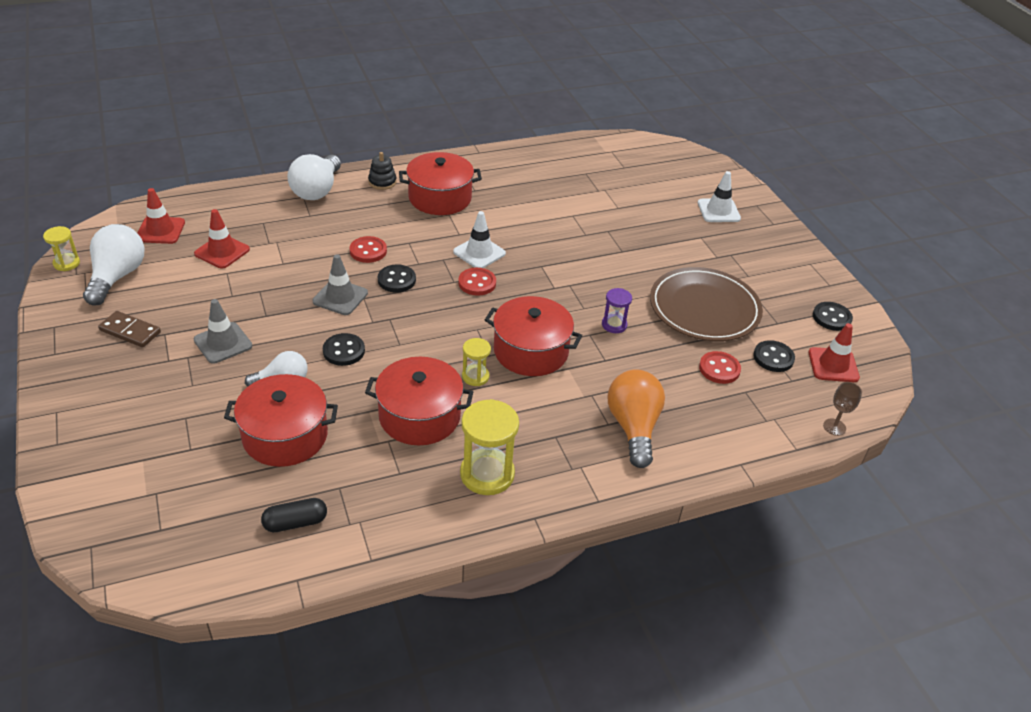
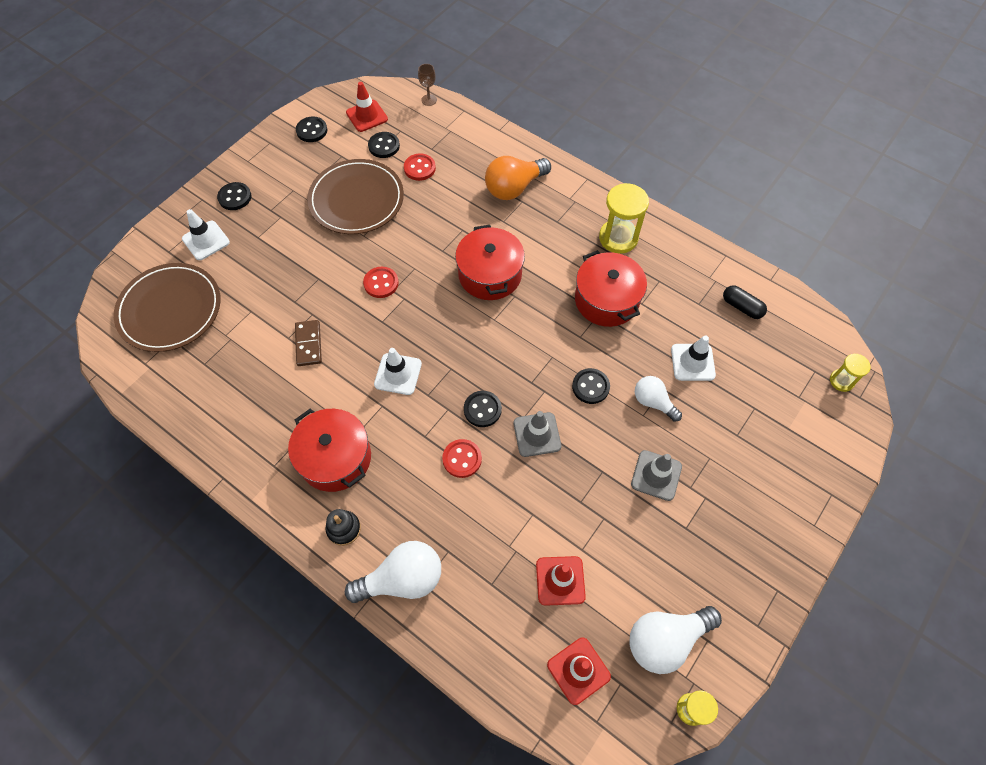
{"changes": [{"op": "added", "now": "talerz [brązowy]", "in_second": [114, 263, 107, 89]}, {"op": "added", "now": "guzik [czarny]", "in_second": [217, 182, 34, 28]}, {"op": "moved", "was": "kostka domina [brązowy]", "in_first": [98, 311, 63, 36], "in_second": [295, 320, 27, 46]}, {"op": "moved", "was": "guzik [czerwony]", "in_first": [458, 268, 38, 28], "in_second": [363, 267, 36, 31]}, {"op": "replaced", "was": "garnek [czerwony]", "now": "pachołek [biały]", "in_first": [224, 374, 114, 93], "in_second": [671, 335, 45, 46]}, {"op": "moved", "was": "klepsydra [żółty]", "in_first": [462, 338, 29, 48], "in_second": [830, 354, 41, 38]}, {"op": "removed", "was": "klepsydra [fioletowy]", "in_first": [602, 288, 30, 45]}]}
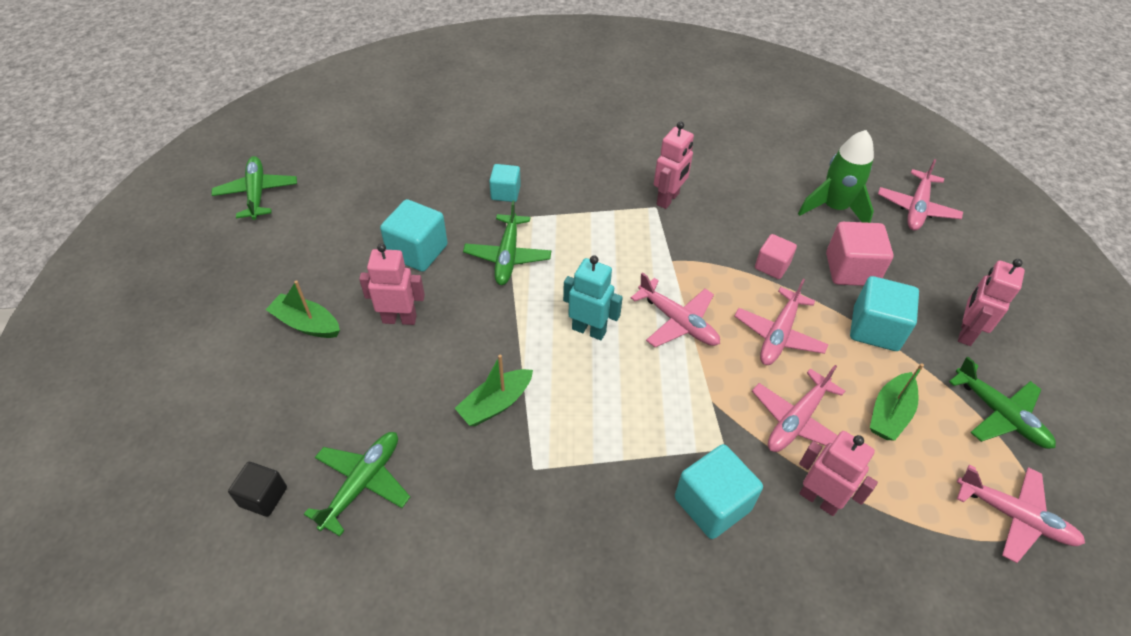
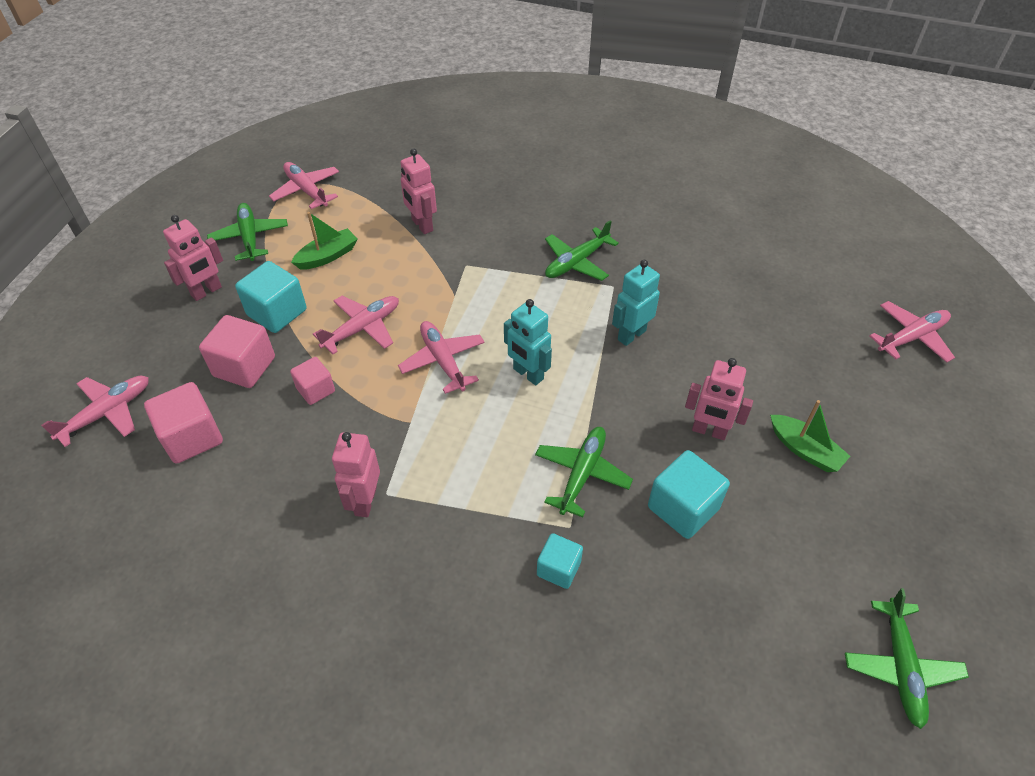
{"changes": [{"op": "replaced", "was": "rakieta [zielony]", "now": "sześcian [różowy]", "in_first": [798, 130, 76, 93], "in_second": [144, 382, 79, 81]}, {"op": "turned", "was": "robot [różowy]", "in_first": [654, 121, 40, 88], "in_second": [332, 432, 48, 85], "clockwise": -45}, {"op": "moved", "was": "samolot [zielony]", "in_first": [304, 432, 106, 105], "in_second": [545, 220, 74, 61]}, {"op": "replaced", "was": "łódka [zielony]", "now": "robot [turkusowy]", "in_first": [455, 355, 78, 71], "in_second": [612, 260, 48, 86]}, {"op": "moved", "was": "samolot [różowy]", "in_first": [752, 365, 93, 87], "in_second": [870, 301, 85, 62]}, {"op": "removed", "was": "sześcian [czarny]", "in_first": [228, 462, 59, 55]}, {"op": "removed", "was": "sześcian [turkusowy]", "in_first": [675, 444, 88, 95]}]}
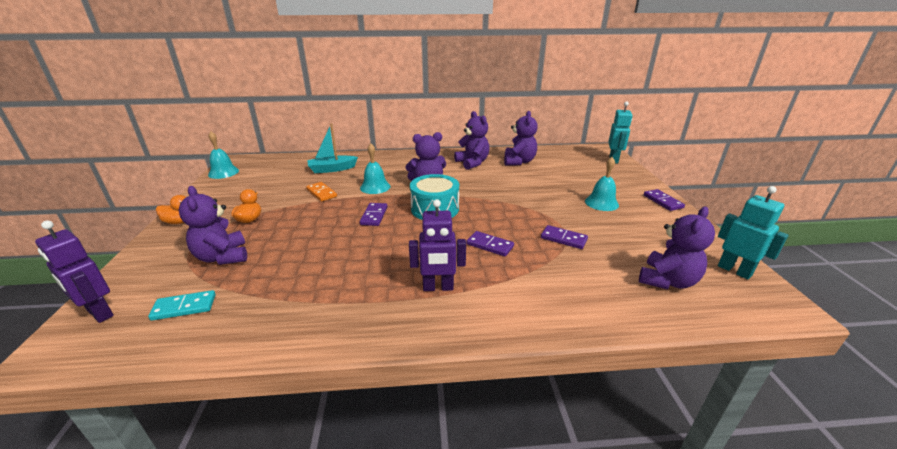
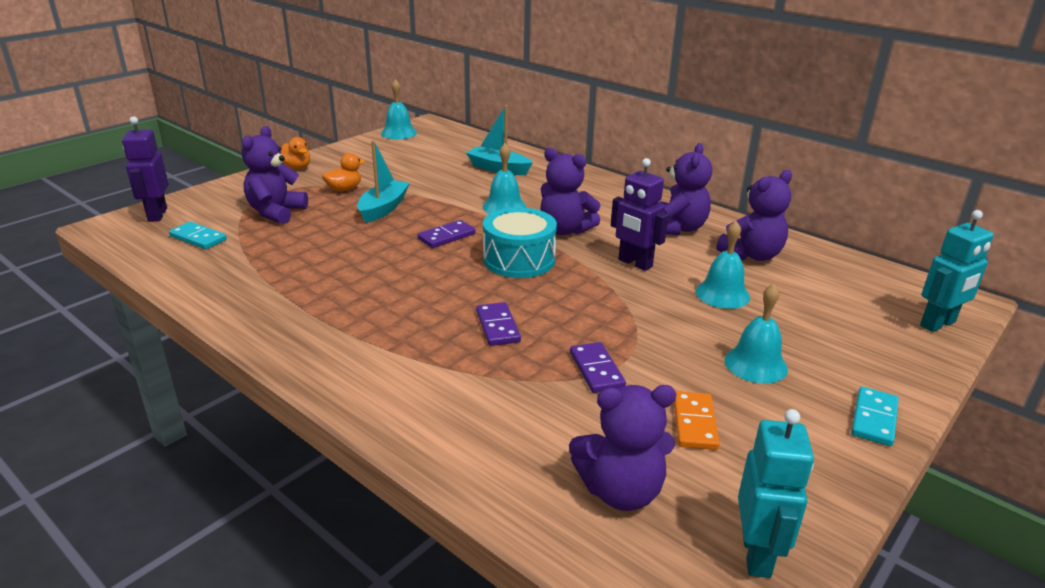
{"changes": [{"op": "added", "now": "łódka [turkusowy]", "in_second": [357, 140, 53, 83]}, {"op": "moved", "was": "robot [fioletowy]", "in_first": [409, 199, 57, 92], "in_second": [611, 158, 57, 113]}, {"op": "moved", "was": "kostka domina [pomarańczowy]", "in_first": [306, 182, 31, 20], "in_second": [674, 391, 46, 59]}, {"op": "added", "now": "dzwonek [turkusowy]", "in_second": [696, 221, 54, 88]}, {"op": "recoloured", "was": "kostka domina [fioletowy]", "now": "kostka domina [turkusowy]", "in_first": [644, 189, 41, 22], "in_second": [851, 387, 48, 59]}]}
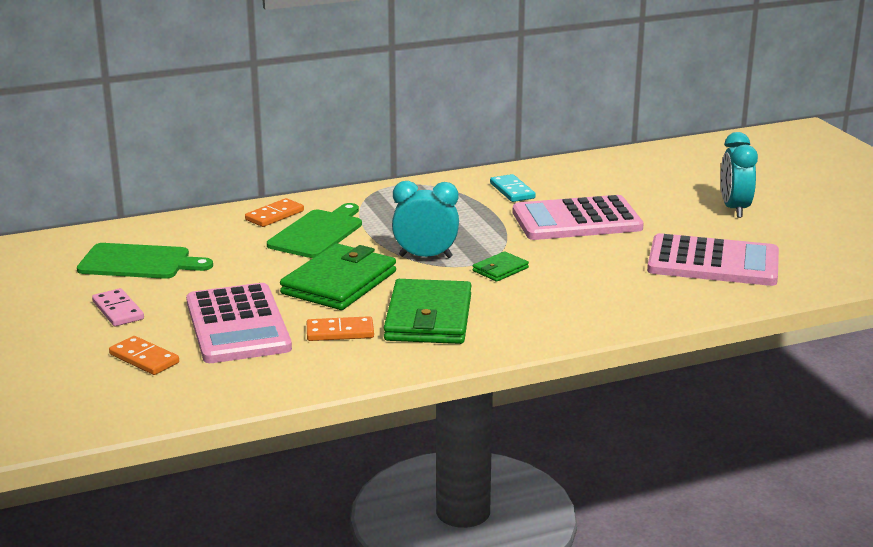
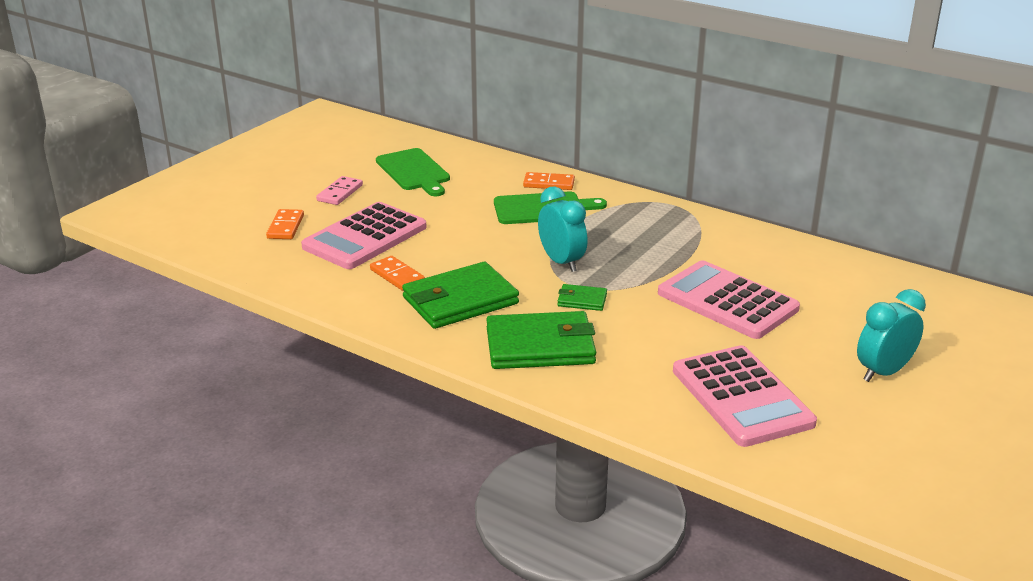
{"changes": [{"op": "moved", "was": "portfel [zielony]", "in_first": [280, 243, 116, 67], "in_second": [486, 311, 110, 58]}, {"op": "removed", "was": "kostka domina [turkusowy]", "in_first": [490, 174, 46, 28]}]}
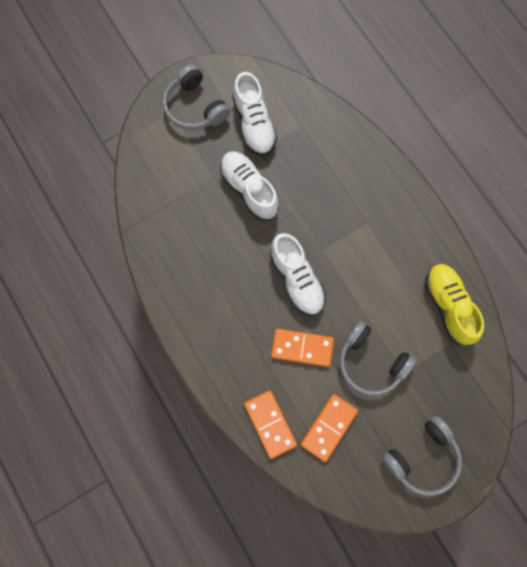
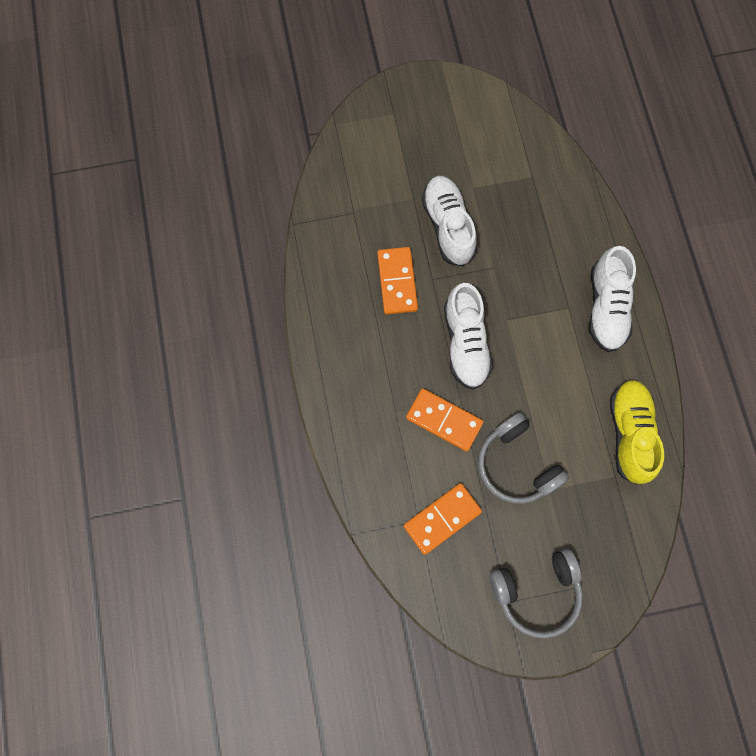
{"changes": [{"op": "moved", "was": "kostka domina [pomarańczowy]", "in_first": [244, 390, 53, 69], "in_second": [377, 247, 41, 68]}, {"op": "moved", "was": "but [biały]", "in_first": [232, 72, 45, 84], "in_second": [589, 246, 47, 106]}, {"op": "removed", "was": "słuchawki [szary]", "in_first": [163, 64, 67, 66]}]}
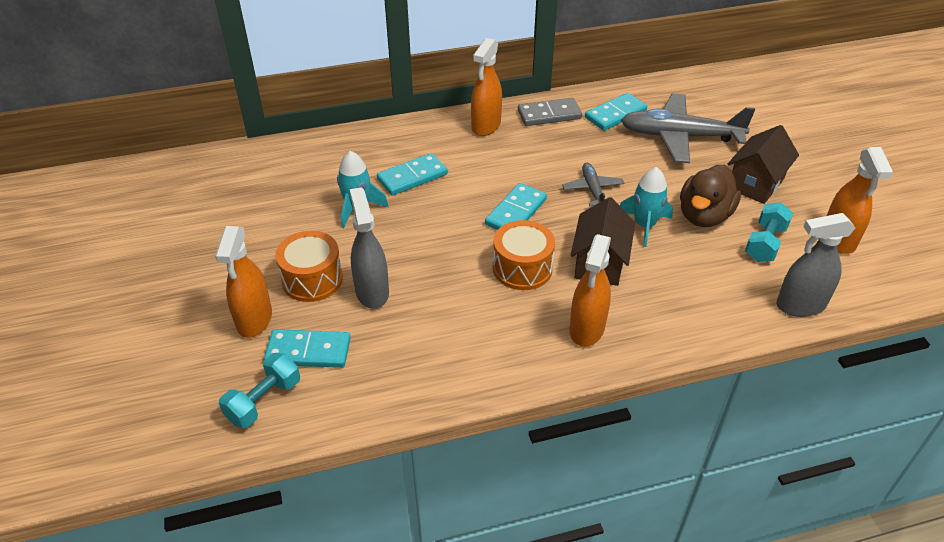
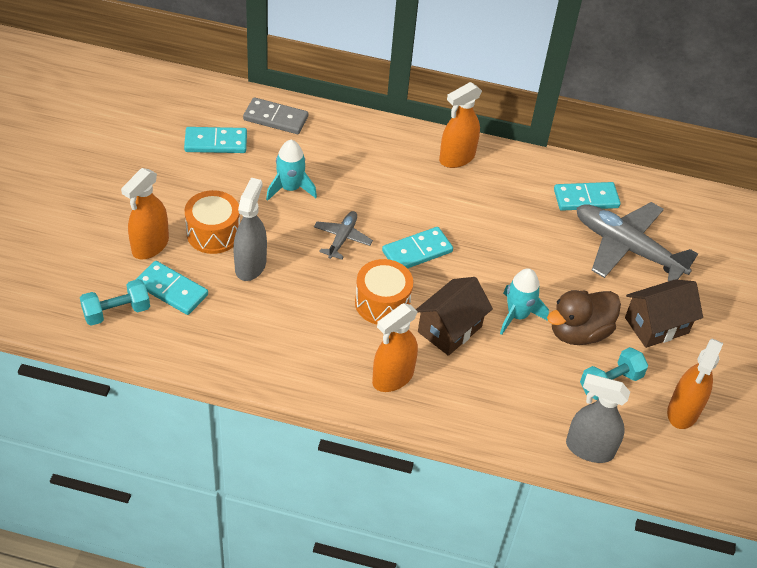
{"changes": [{"op": "moved", "was": "kostka domina [turkusowy]", "in_first": [377, 153, 71, 43], "in_second": [184, 127, 63, 26]}, {"op": "moved", "was": "kostka domina [szary]", "in_first": [518, 98, 64, 28], "in_second": [243, 97, 65, 37]}, {"op": "moved", "was": "samolot [szary]", "in_first": [562, 163, 62, 43], "in_second": [314, 211, 59, 49]}]}
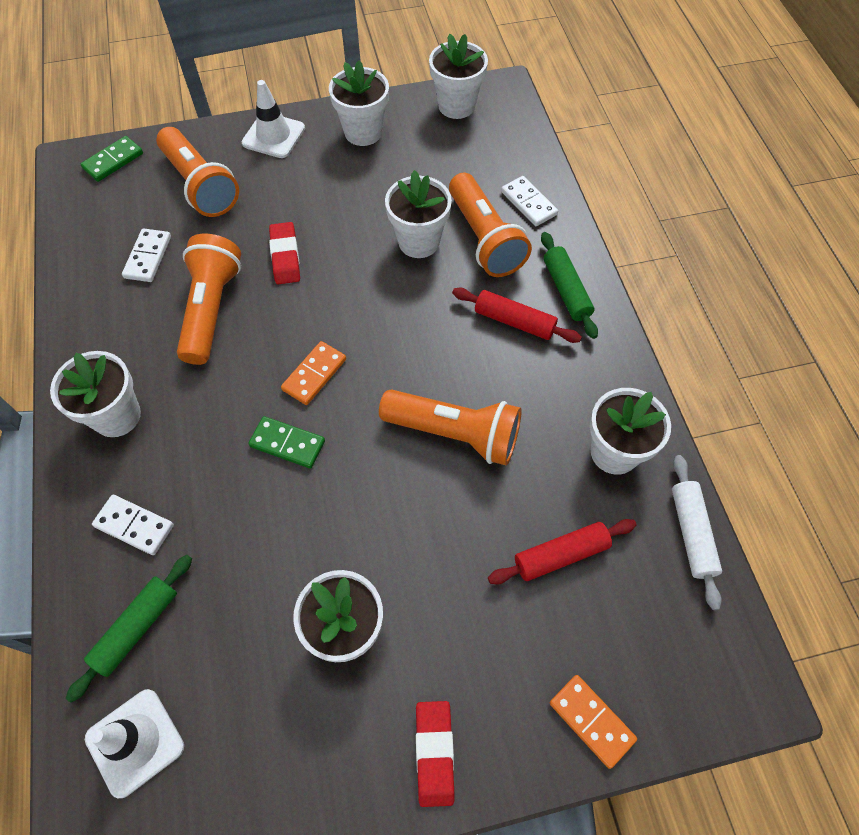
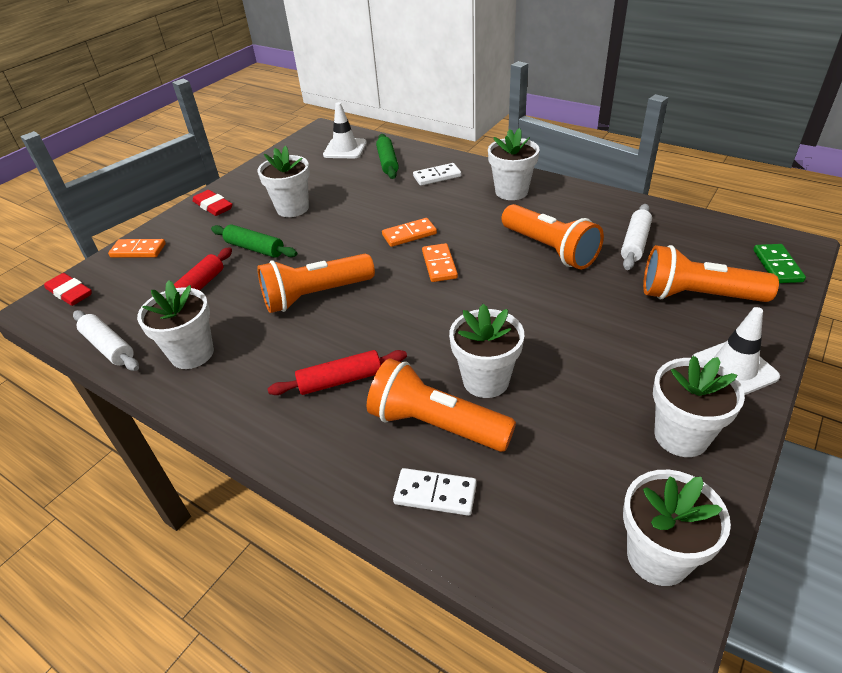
{"changes": [{"op": "moved", "was": "gumka do mazania [czerwony]", "in_first": [269, 222, 31, 62], "in_second": [44, 273, 48, 33]}, {"op": "moved", "was": "wałek do ciasta [zielony]", "in_first": [541, 232, 57, 107], "in_second": [211, 225, 86, 33]}, {"op": "recoloured", "was": "kostka domina [zielony]", "now": "kostka domina [pomarańczowy]", "in_first": [248, 416, 77, 53], "in_second": [382, 218, 55, 29]}, {"op": "replaced", "was": "kostka domina [biały]", "now": "wałek do ciasta [biały]", "in_first": [122, 228, 49, 54], "in_second": [621, 204, 31, 66]}]}
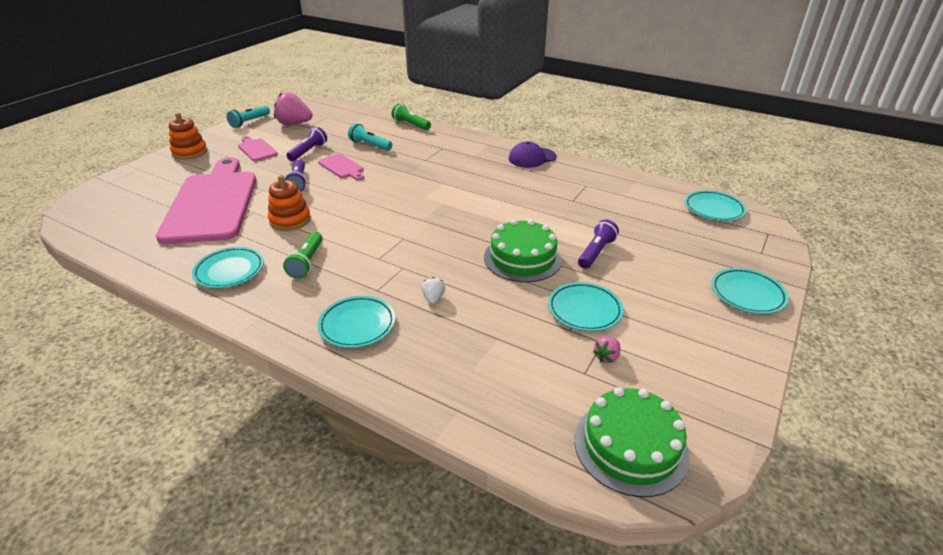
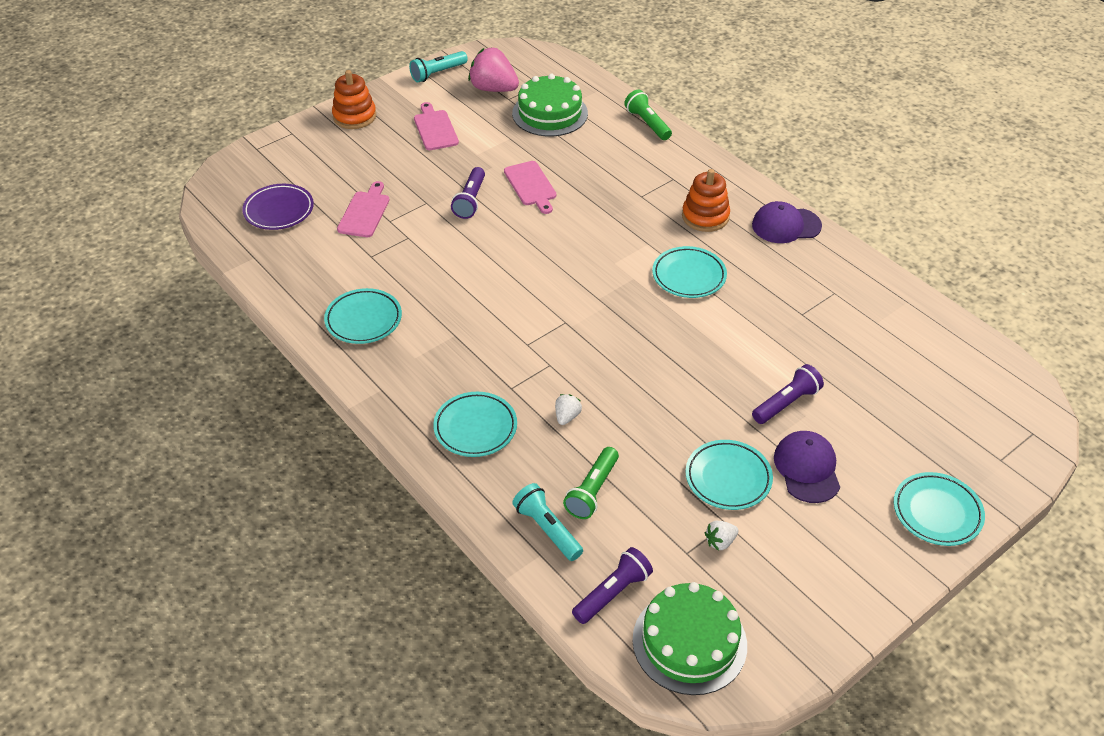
{"changes": [{"op": "added", "now": "talerz [fioletowy]", "in_second": [242, 184, 72, 46]}, {"op": "resized", "was": "deska do krojenia [różowy]", "in_first": [156, 157, 100, 87], "in_second": [337, 181, 52, 56], "ratio": 0.42}, {"op": "moved", "was": "tort [zielony]", "in_first": [484, 219, 78, 63], "in_second": [512, 74, 76, 62]}, {"op": "moved", "was": "latarka [turkusowy]", "in_first": [348, 123, 44, 28], "in_second": [512, 483, 71, 78]}, {"op": "moved", "was": "latarka [zielony]", "in_first": [283, 232, 40, 47], "in_second": [563, 447, 56, 72]}, {"op": "moved", "was": "latarka [fioletowy]", "in_first": [287, 127, 40, 34], "in_second": [572, 547, 81, 77]}, {"op": "moved", "was": "talerz [turkusowy]", "in_first": [685, 190, 62, 31], "in_second": [652, 246, 75, 52]}, {"op": "moved", "was": "zabawka nakładanka [pomarańczowy]", "in_first": [268, 175, 43, 56], "in_second": [682, 169, 48, 63]}, {"op": "recoloured", "was": "truskawka [różowy]", "now": "truskawka [biały]", "in_first": [593, 337, 28, 26], "in_second": [705, 521, 33, 30]}, {"op": "added", "now": "czapka [fioletowy]", "in_second": [774, 431, 66, 72]}]}
